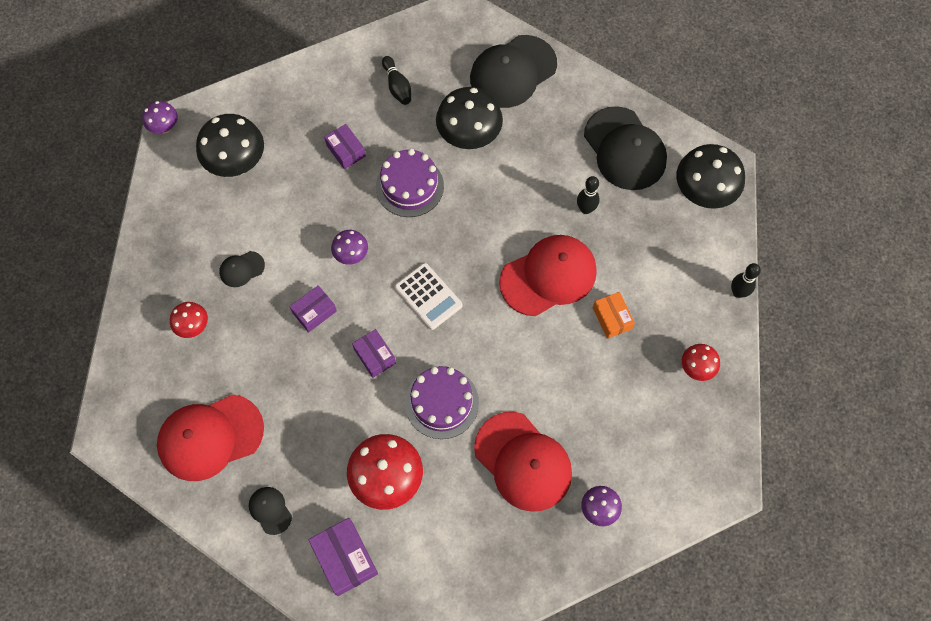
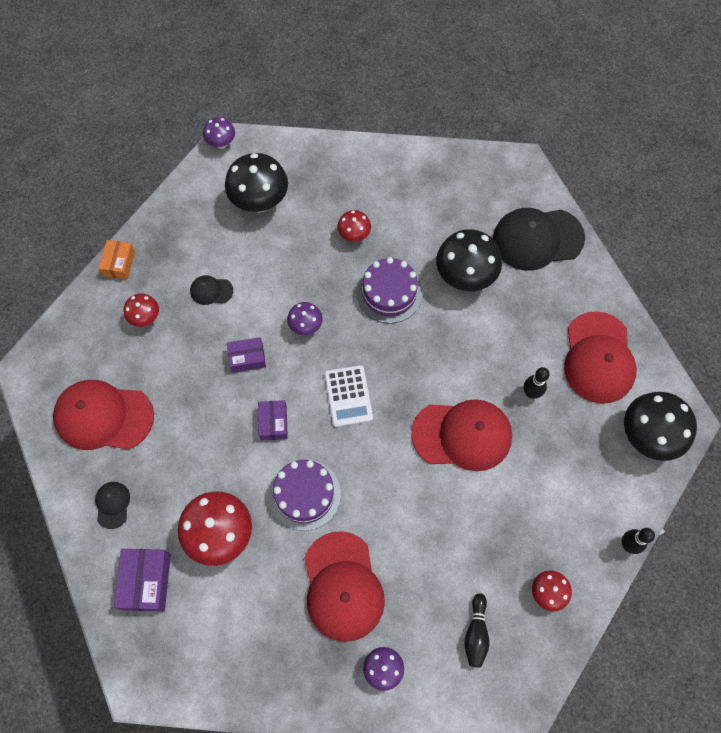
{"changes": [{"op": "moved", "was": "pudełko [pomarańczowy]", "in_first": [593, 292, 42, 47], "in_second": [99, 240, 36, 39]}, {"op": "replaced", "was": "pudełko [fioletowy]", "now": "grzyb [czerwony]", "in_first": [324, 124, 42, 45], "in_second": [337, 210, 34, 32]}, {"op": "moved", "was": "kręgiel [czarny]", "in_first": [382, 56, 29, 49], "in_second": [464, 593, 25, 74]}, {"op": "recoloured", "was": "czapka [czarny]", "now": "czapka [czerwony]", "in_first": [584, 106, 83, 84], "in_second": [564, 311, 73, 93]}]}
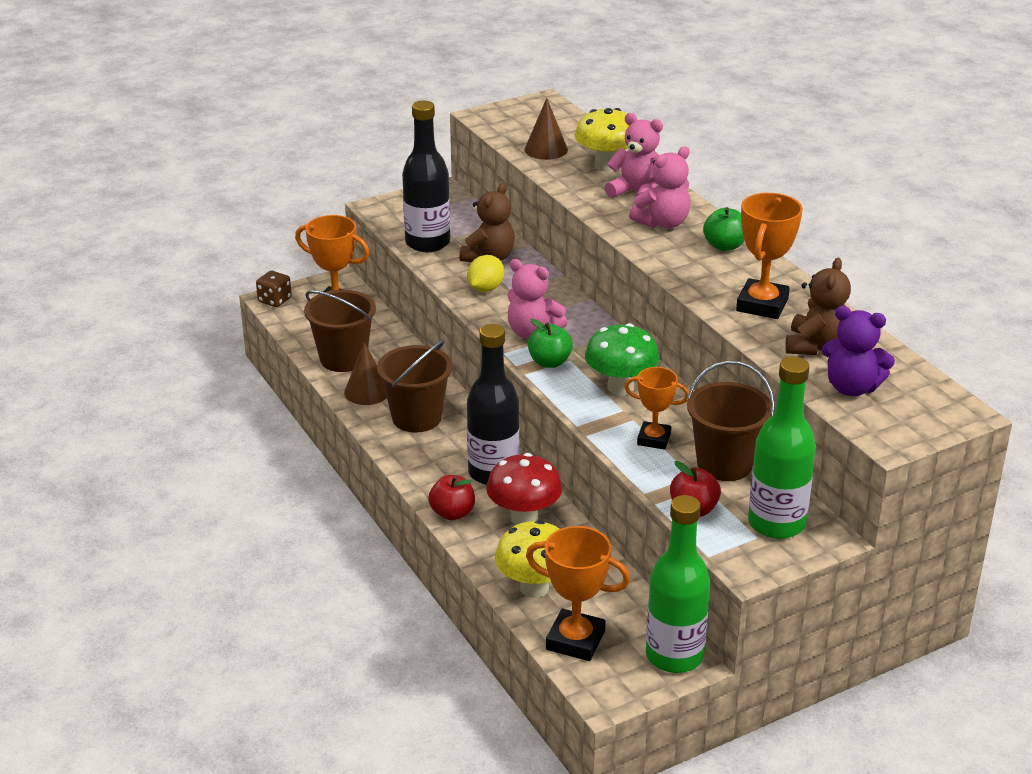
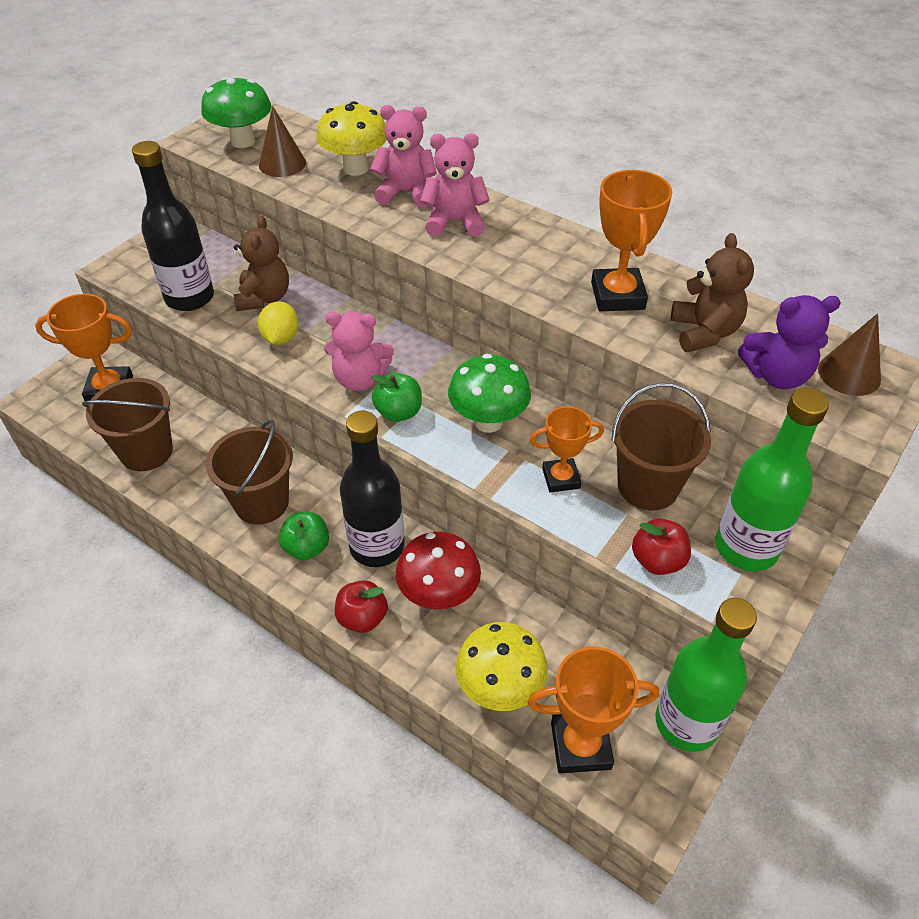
{"changes": [{"op": "added", "now": "grzyb [zielony]", "in_second": [201, 77, 70, 71]}, {"op": "moved", "was": "jabłko [zielony]", "in_first": [703, 207, 42, 44], "in_second": [279, 512, 50, 48]}, {"op": "turned", "was": "miś [różowy]", "in_first": [629, 146, 62, 82], "in_second": [420, 133, 70, 104], "clockwise": -120}, {"op": "moved", "was": "stożek [brązowy]", "in_first": [344, 342, 43, 63], "in_second": [818, 313, 63, 83]}, {"op": "removed", "was": "kostka do gry [brązowy]", "in_first": [256, 271, 36, 36]}]}
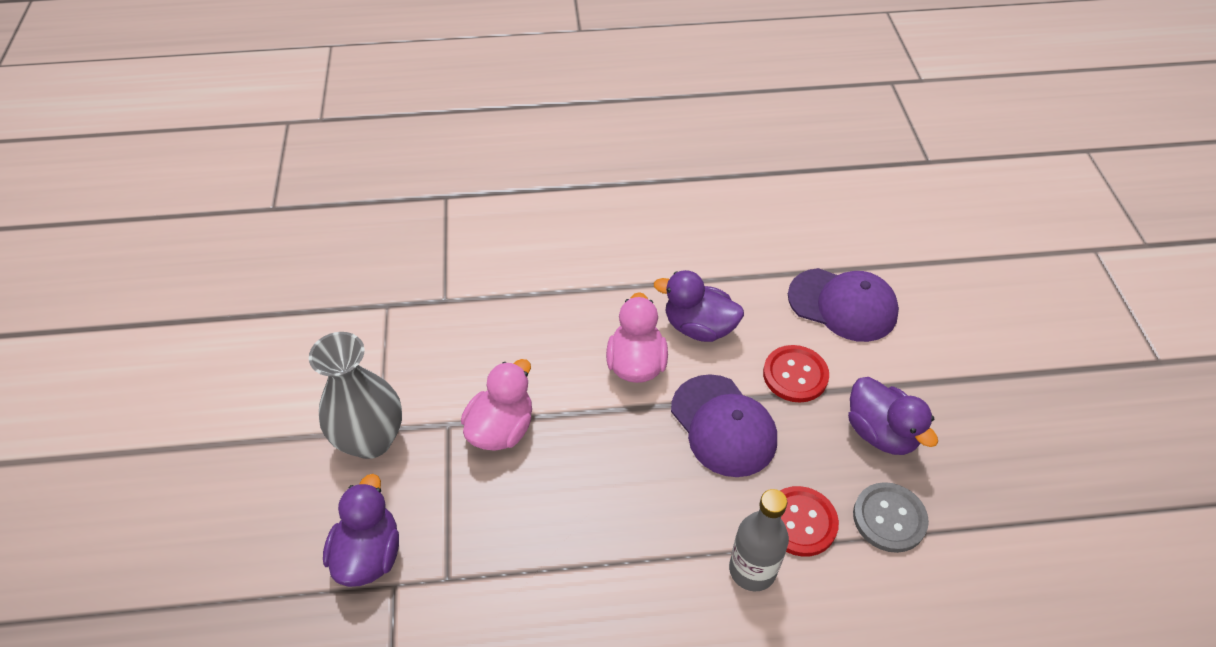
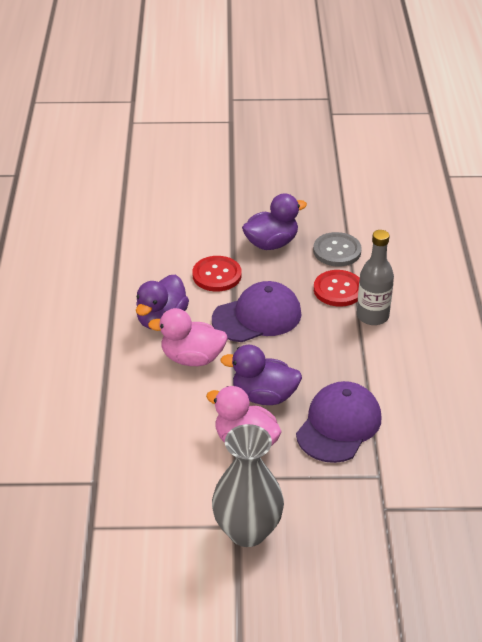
{"changes": [{"op": "moved", "was": "kaczka [fioletowy]", "in_first": [323, 474, 76, 113], "in_second": [220, 345, 82, 60]}, {"op": "moved", "was": "czapka [fioletowy]", "in_first": [788, 268, 111, 74], "in_second": [296, 381, 85, 82]}]}
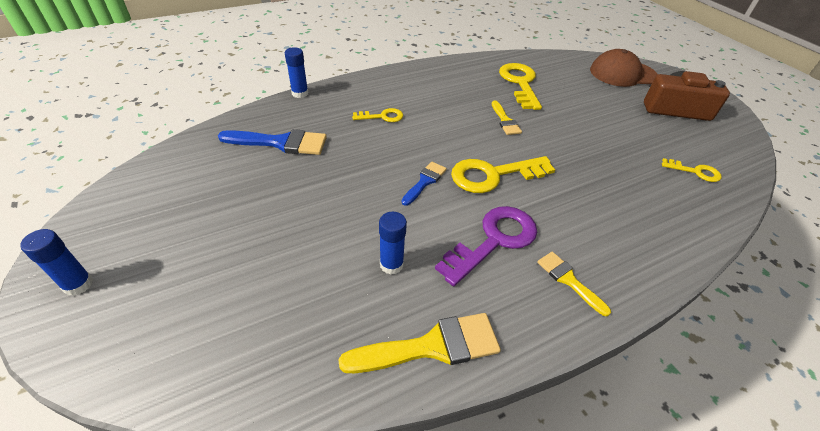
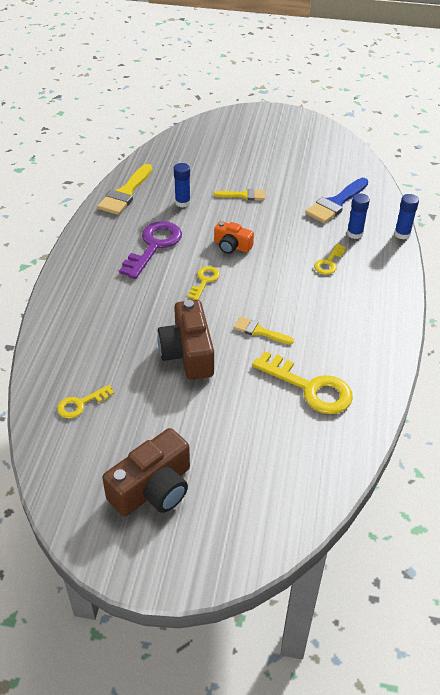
{"changes": [{"op": "turned", "was": "klucz [fioletowy]", "in_first": [435, 206, 102, 80], "in_second": [119, 221, 63, 58], "clockwise": -150}, {"op": "added", "now": "aparat fotograficzny [brązowy]", "in_second": [157, 300, 57, 80]}, {"op": "resized", "was": "klucz [żółty]", "in_first": [451, 156, 104, 37], "in_second": [188, 266, 32, 34], "ratio": 0.54}, {"op": "moved", "was": "pędzel [żółty]", "in_first": [537, 252, 74, 64], "in_second": [214, 189, 51, 11]}, {"op": "replaced", "was": "pędzel [niebieski]", "now": "aparat fotograficzny [pomarańczowy]", "in_first": [402, 162, 45, 44], "in_second": [214, 221, 40, 33]}, {"op": "moved", "was": "klej w sztyfcie [niebieski]", "in_first": [20, 229, 73, 67], "in_second": [347, 193, 23, 46]}, {"op": "removed", "was": "czapka [brązowy]", "in_first": [590, 49, 68, 38]}]}
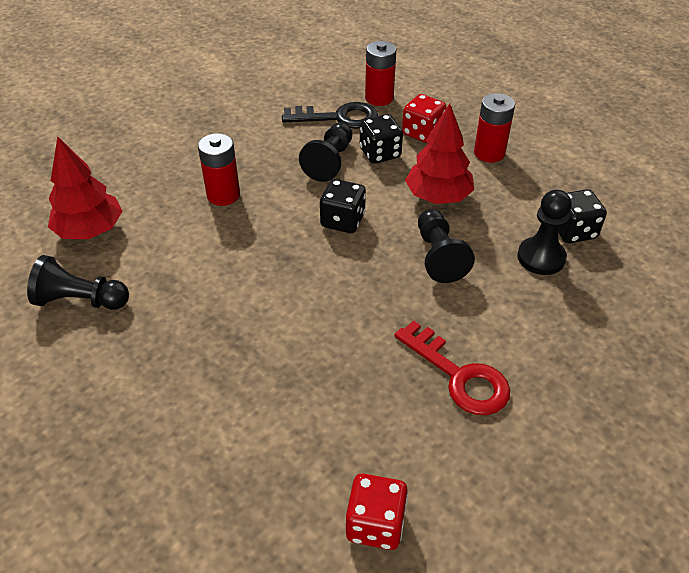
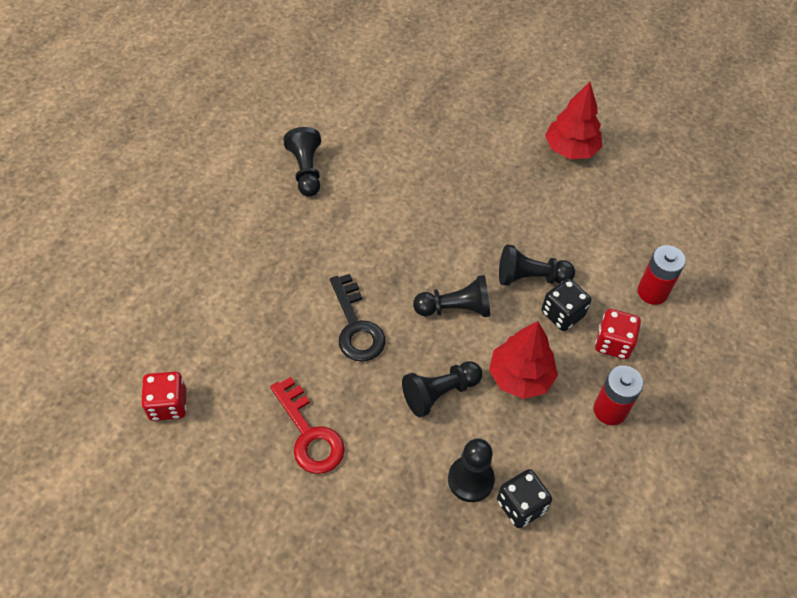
{"changes": [{"op": "turned", "was": "klucz [czerwony]", "in_first": [394, 321, 116, 94], "in_second": [271, 377, 74, 97], "clockwise": -60}, {"op": "moved", "was": "klucz [czarny]", "in_first": [282, 102, 96, 27], "in_second": [330, 274, 55, 88]}, {"op": "replaced", "was": "kostka do gry [czarny]", "now": "pionek [czarny]", "in_first": [320, 179, 46, 54], "in_second": [413, 275, 77, 42]}, {"op": "moved", "was": "drzewko [czerwony]", "in_first": [48, 136, 75, 103], "in_second": [545, 82, 57, 77]}, {"op": "removed", "was": "bateria [czerwony]", "in_first": [198, 133, 42, 73]}]}
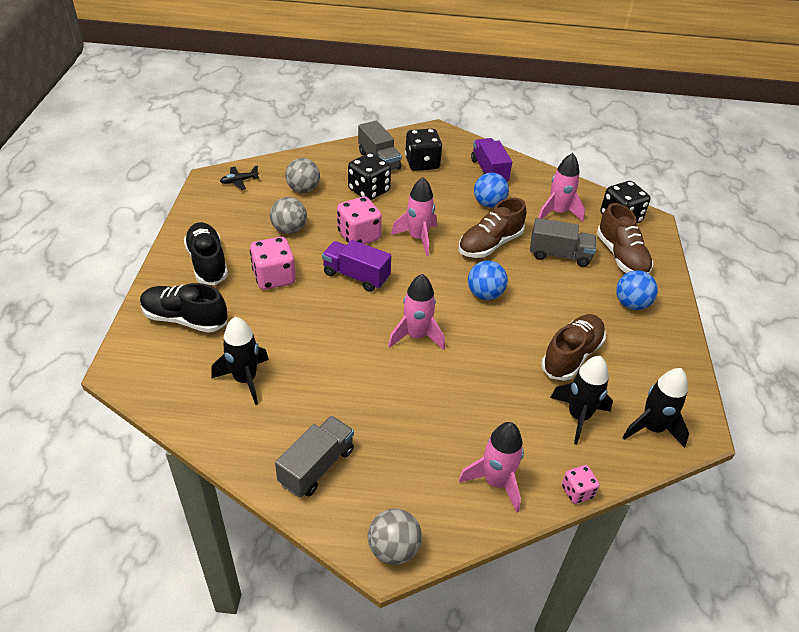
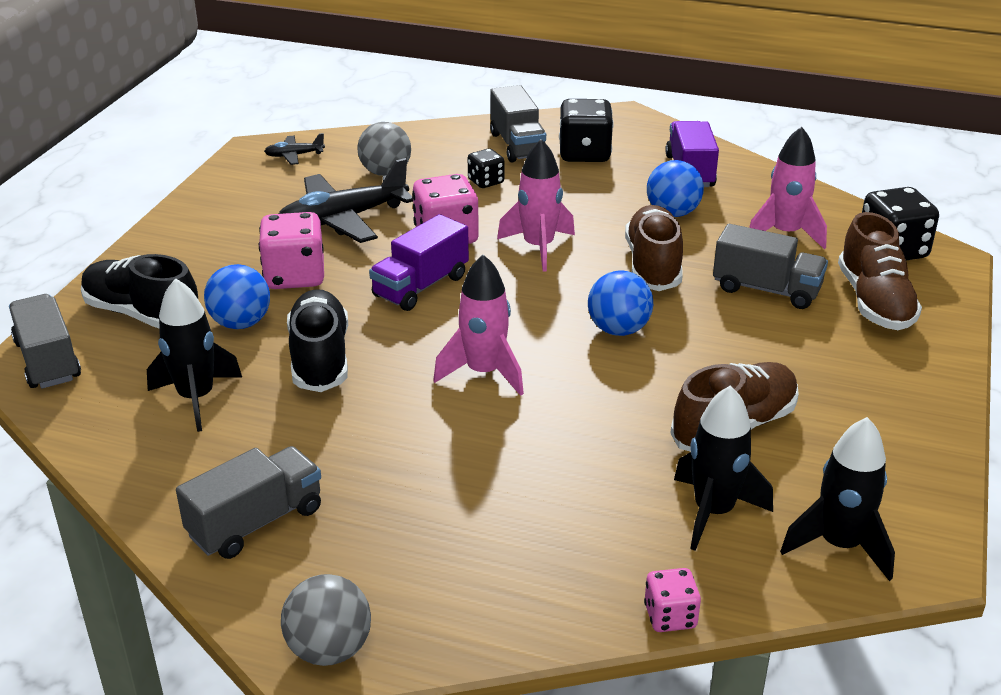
{"changes": [{"op": "added", "now": "ciężarówka [szary]", "in_second": [9, 294, 72, 94]}, {"op": "moved", "was": "piłka [niebieski]", "in_first": [616, 270, 42, 40], "in_second": [204, 264, 66, 65]}, {"op": "replaced", "was": "piłka [szary]", "now": "samolot [czarny]", "in_first": [270, 197, 37, 37], "in_second": [279, 158, 134, 85]}, {"op": "moved", "was": "but [czarny]", "in_first": [184, 222, 44, 63], "in_second": [287, 289, 61, 103]}, {"op": "turned", "was": "ciężarówka [fioletowy]", "in_first": [322, 240, 69, 52], "in_second": [369, 214, 100, 97], "clockwise": -90}, {"op": "resized", "was": "kostka do gry [czarny]", "in_first": [348, 153, 43, 47], "in_second": [468, 148, 36, 40], "ratio": 0.56}, {"op": "turned", "was": "but [brązowy]", "in_first": [458, 198, 68, 60], "in_second": [625, 205, 58, 86], "clockwise": 120}, {"op": "removed", "was": "rakieta [różowy]", "in_first": [459, 422, 65, 91]}]}
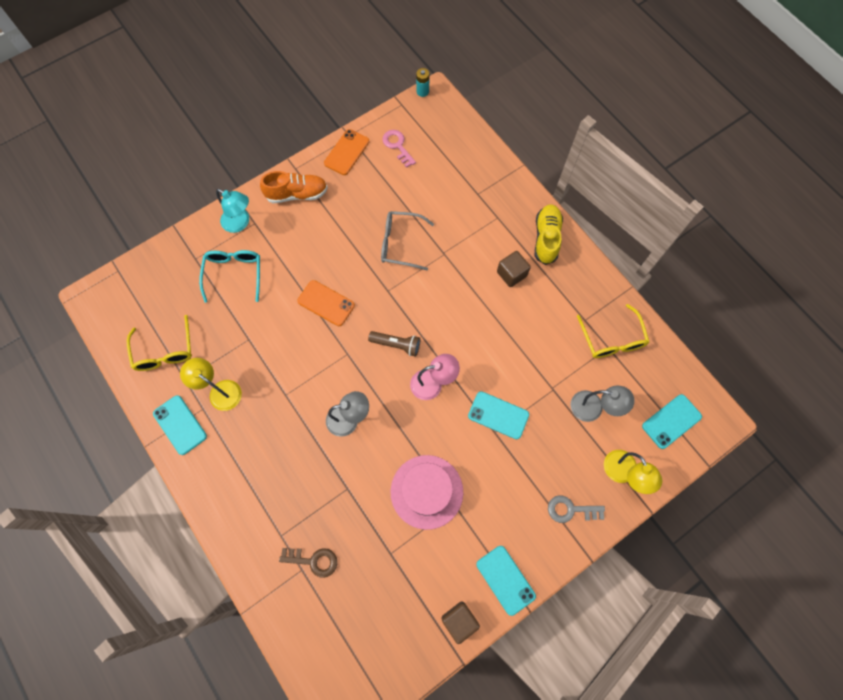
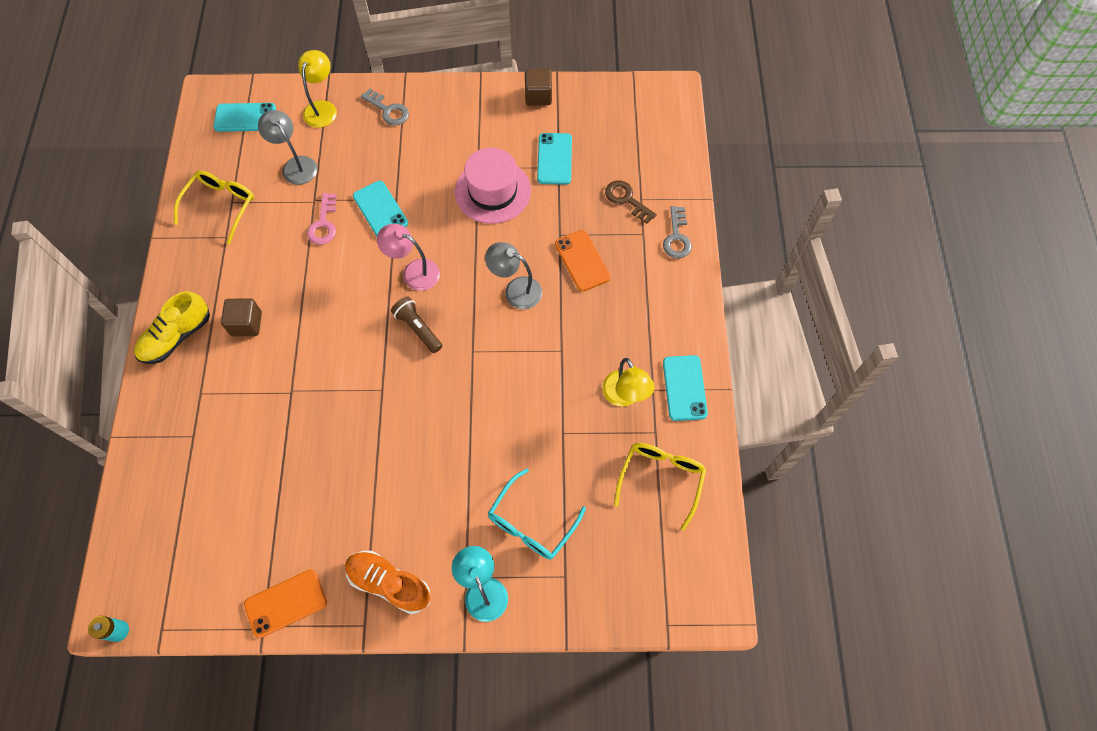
{"changes": [{"op": "moved", "was": "klucz [różowy]", "in_first": [382, 130, 34, 38], "in_second": [307, 193, 30, 52]}, {"op": "moved", "was": "telefon [turkusowy]", "in_first": [476, 546, 60, 70], "in_second": [537, 133, 35, 52]}, {"op": "moved", "was": "telefon [pomarańczowy]", "in_first": [297, 280, 58, 46], "in_second": [555, 230, 56, 61]}, {"op": "added", "now": "klucz [szary]", "in_second": [663, 206, 29, 53]}, {"op": "removed", "was": "okulary [szary]", "in_first": [381, 211, 53, 59]}]}
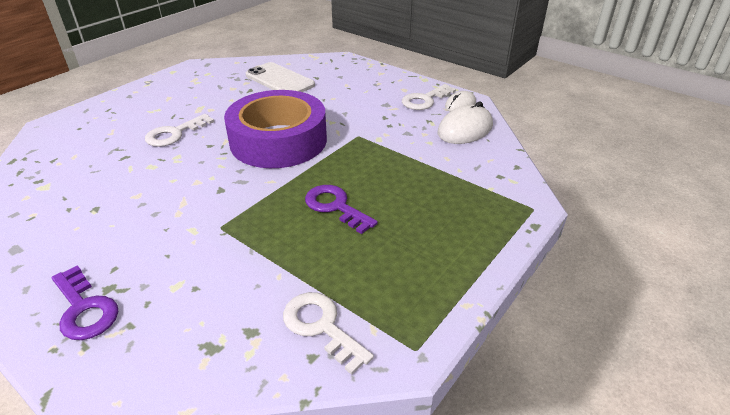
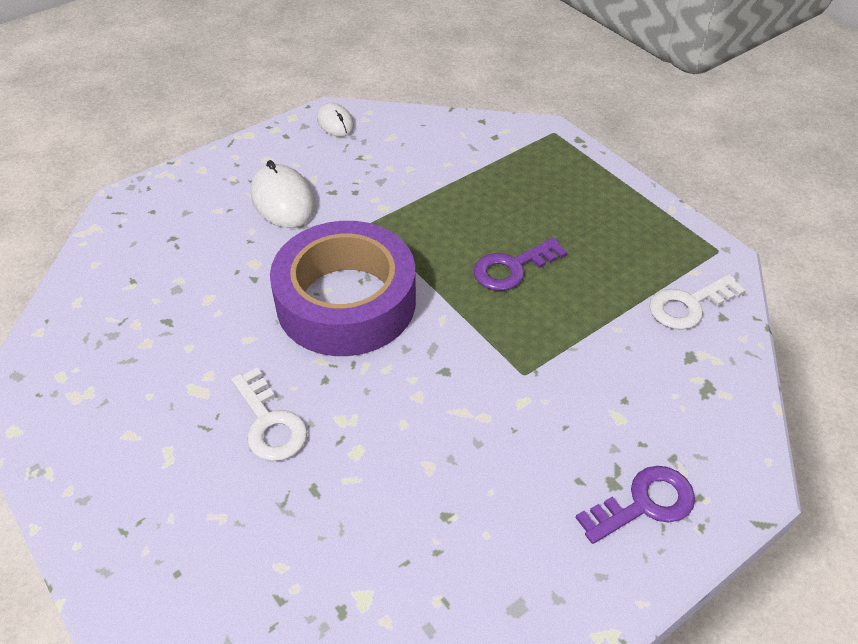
{"changes": [{"op": "moved", "was": "myszka [biały]", "in_first": [438, 102, 55, 42], "in_second": [251, 160, 65, 68]}, {"op": "removed", "was": "telefon [biały]", "in_first": [245, 62, 70, 30]}, {"op": "removed", "was": "klucz [biały]", "in_first": [402, 84, 54, 26]}]}
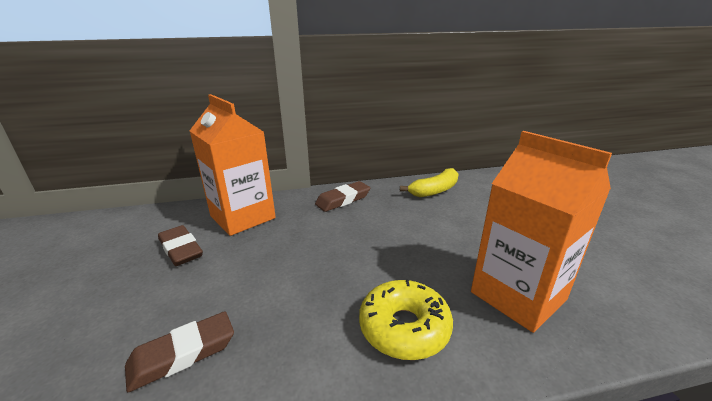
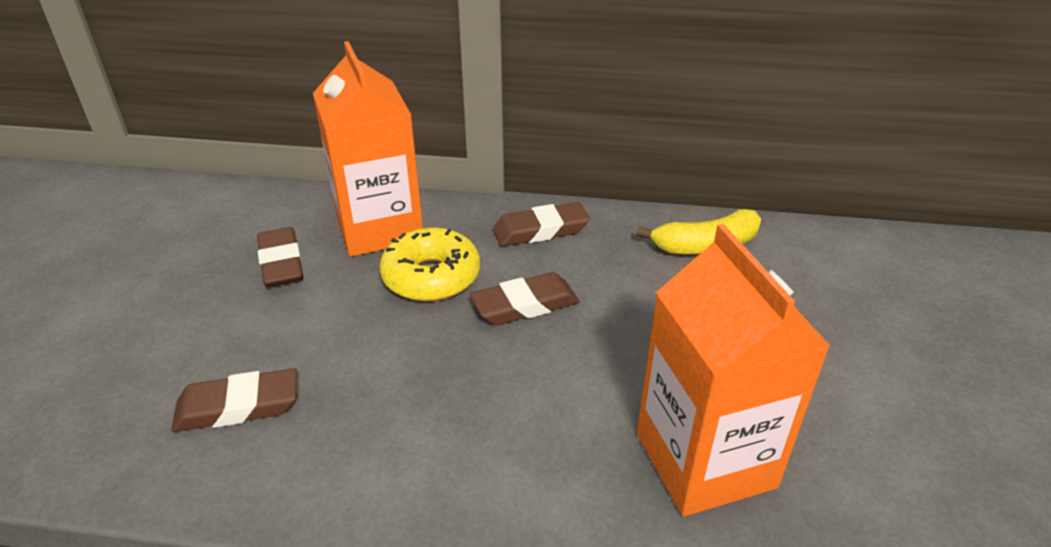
{"changes": [{"op": "moved", "was": "donut [żółty]", "in_first": [359, 280, 94, 80], "in_second": [379, 227, 101, 75]}, {"op": "added", "now": "gumka do mazania [brązowy]", "in_second": [470, 272, 110, 53]}]}
